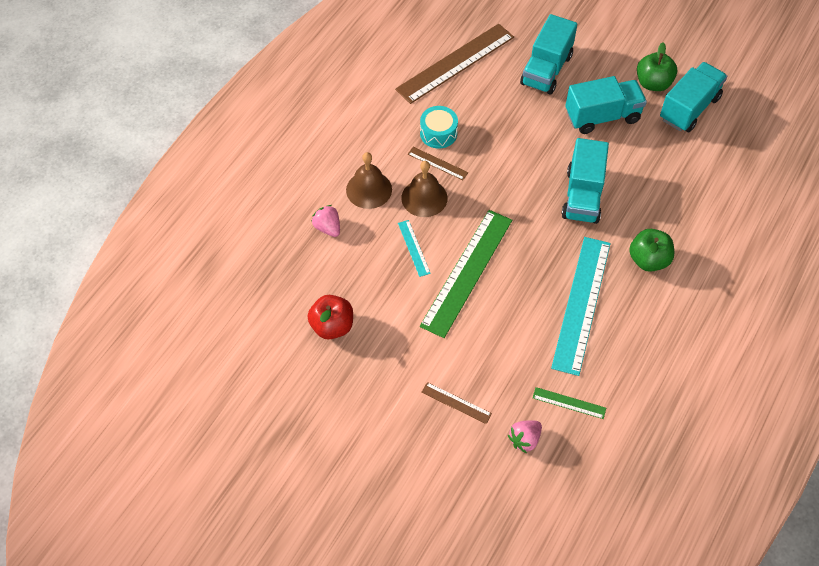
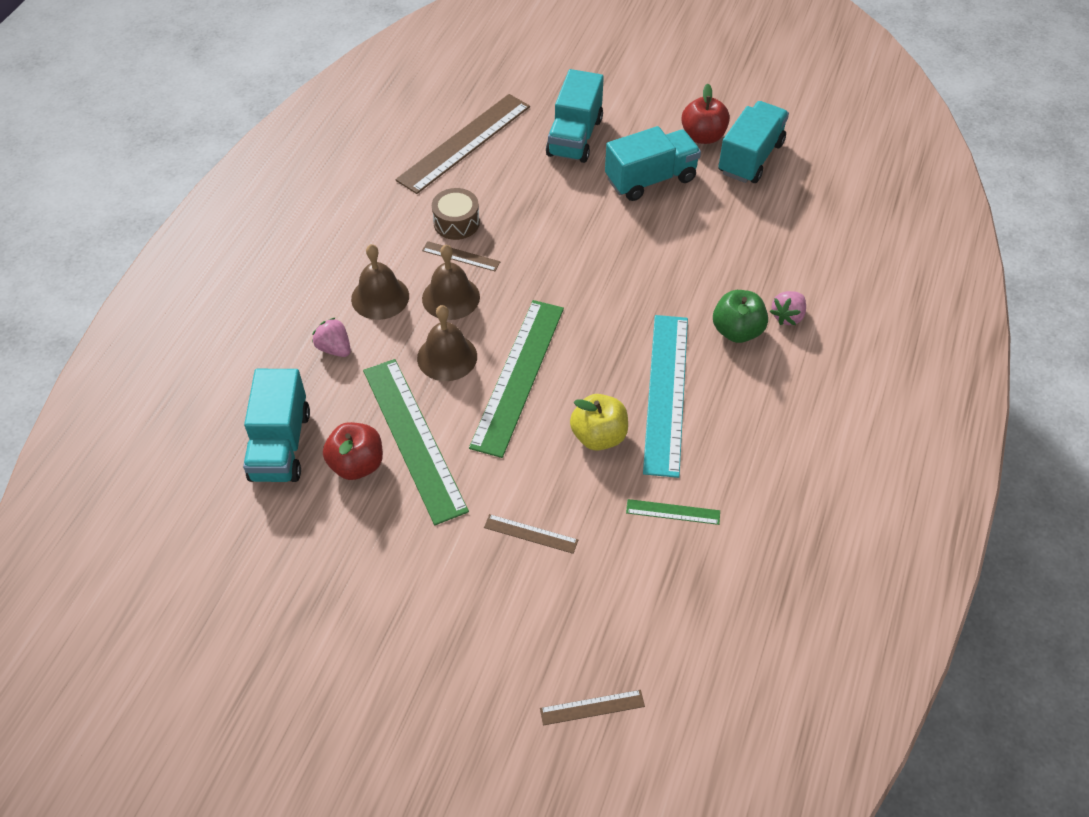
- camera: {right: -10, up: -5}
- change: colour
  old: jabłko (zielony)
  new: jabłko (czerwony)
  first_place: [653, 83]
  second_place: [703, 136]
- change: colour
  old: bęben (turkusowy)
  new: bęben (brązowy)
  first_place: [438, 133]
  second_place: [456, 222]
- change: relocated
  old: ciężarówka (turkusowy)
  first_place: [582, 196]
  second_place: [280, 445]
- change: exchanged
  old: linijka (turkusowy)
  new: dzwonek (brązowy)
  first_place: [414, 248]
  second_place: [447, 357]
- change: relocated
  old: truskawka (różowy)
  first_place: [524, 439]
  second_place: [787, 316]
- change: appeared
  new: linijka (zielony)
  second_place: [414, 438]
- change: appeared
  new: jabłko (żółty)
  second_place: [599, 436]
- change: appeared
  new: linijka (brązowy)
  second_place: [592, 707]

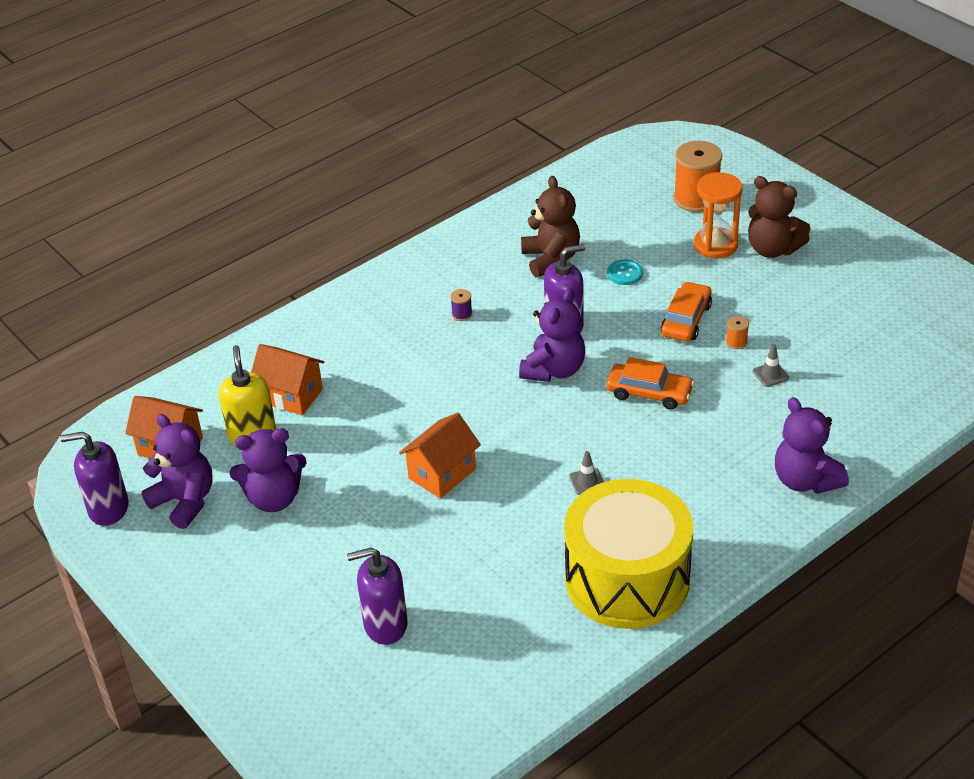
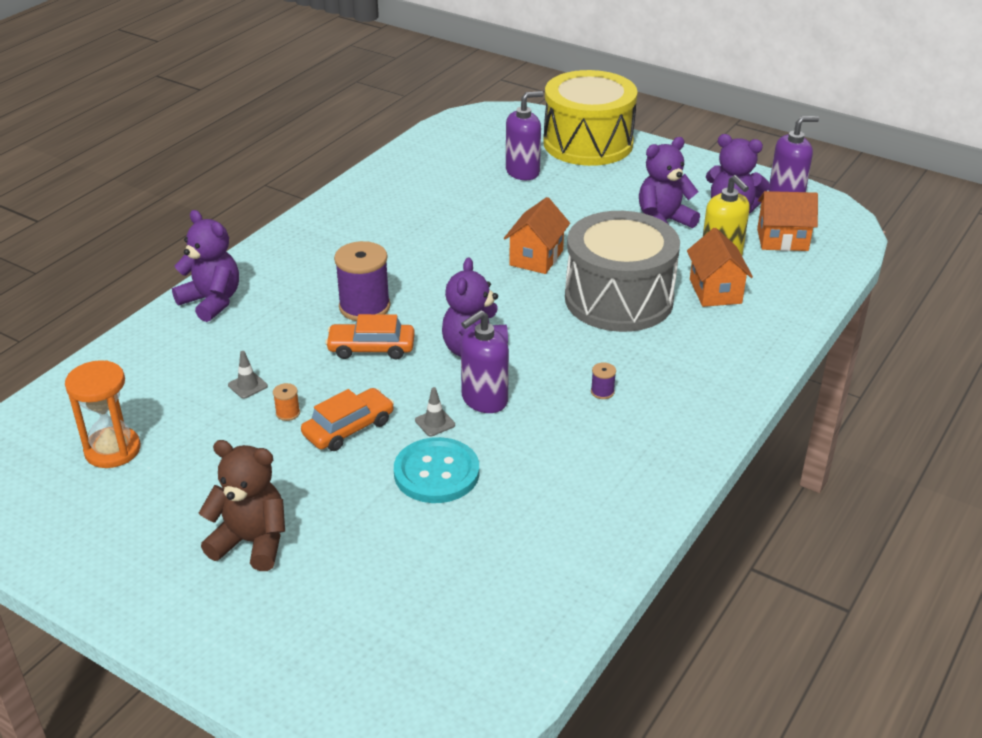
- camera: {right: 160, up: -5}
- change: missing
  old: szpulka (pomarańczowy)
  first_place: [696, 199]
- change: relocated
  old: klepsydra (pomarańczowy)
  first_place: [715, 245]
  second_place: [112, 450]
- change: missing
  old: miś (brązowy)
  first_place: [551, 259]
- change: size
  old: guzik (turkusowy)
  first_place: [624, 273]
  second_place: [436, 473]
  factor: 1.91
- change: spun
  old: samochód (pomarańczowy)
  first_place: [686, 320]
  second_place: [348, 428]
  degrees: -135
- change: spun
  old: domek (pomarańczowy)
  first_place: [291, 395]
  second_place: [715, 291]
  degrees: 75
- change: relocated
  old: pachołek (szary)
  first_place: [587, 481]
  second_place: [435, 423]
- change: relocated
  old: bęben (żółty)
  first_place: [627, 579]
  second_place: [588, 143]
- change: appeared
  new: bęben (szary)
  second_place: [619, 299]
- change: appeared
  new: szpulka (fioletowy)
  second_place: [364, 307]

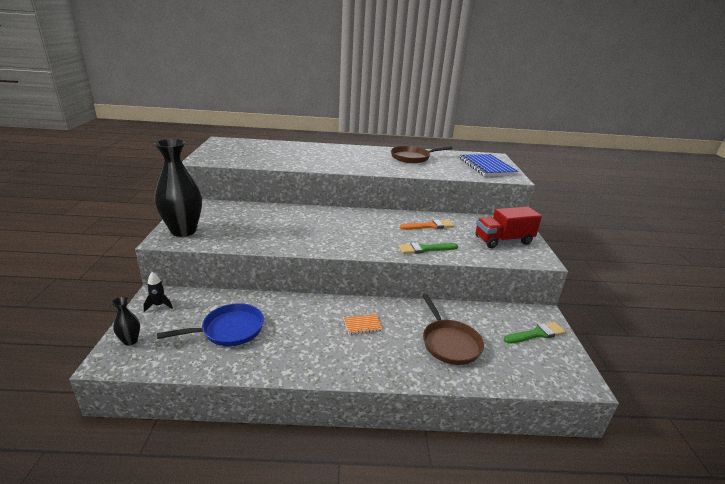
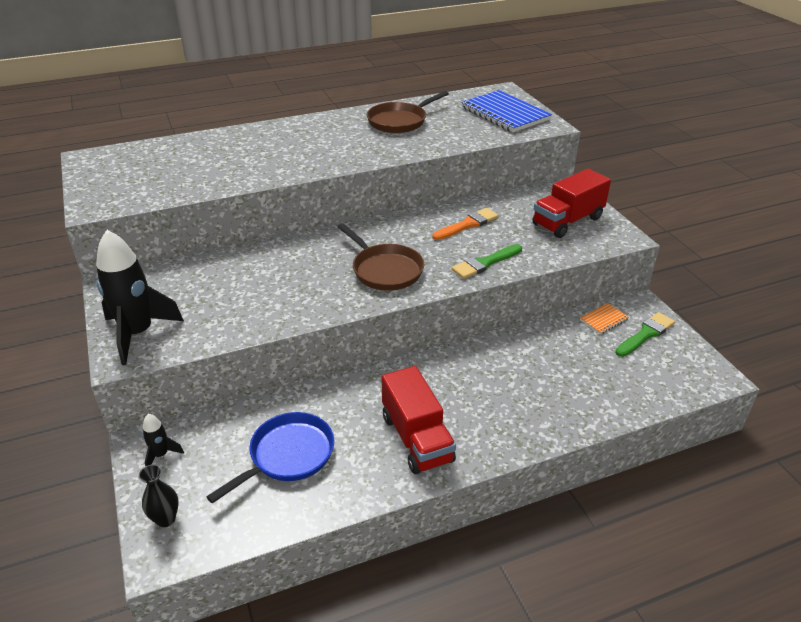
- camera: {right: -20, up: 10}
- change: exchanged
  old: wazon (czarny)
  new: rakieta (czarny)
  first_place: [183, 231]
  second_place: [138, 334]
- change: relocated
  old: patelnia (brązowy)
  first_place: [449, 343]
  second_place: [384, 270]
- change: relocated
  old: zeszyt (pomarańczowy)
  first_place: [362, 325]
  second_place: [604, 319]
- change: appeared
  new: ciężarówka (czerwony)
  second_place: [417, 438]

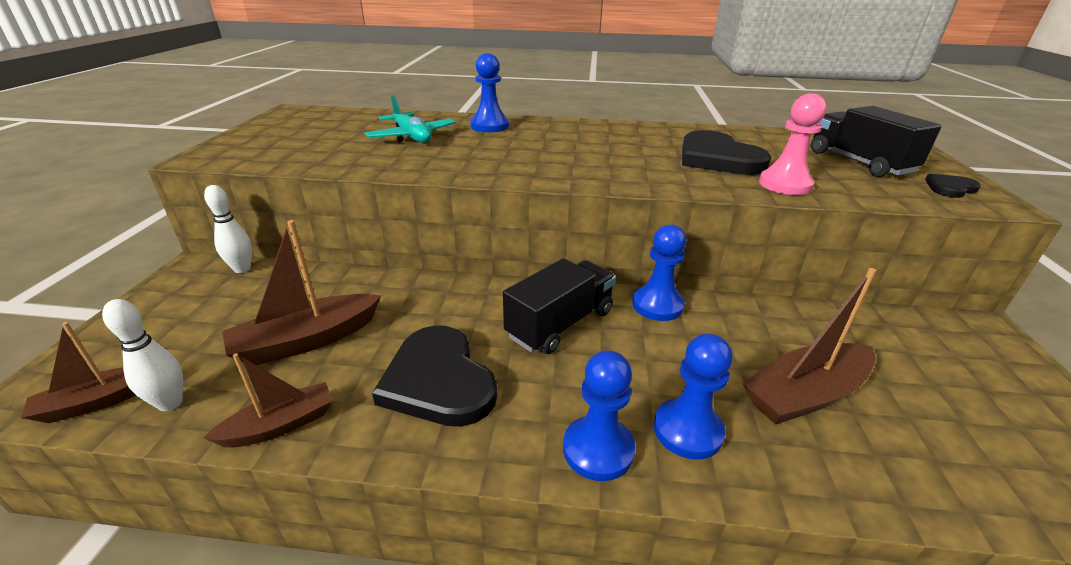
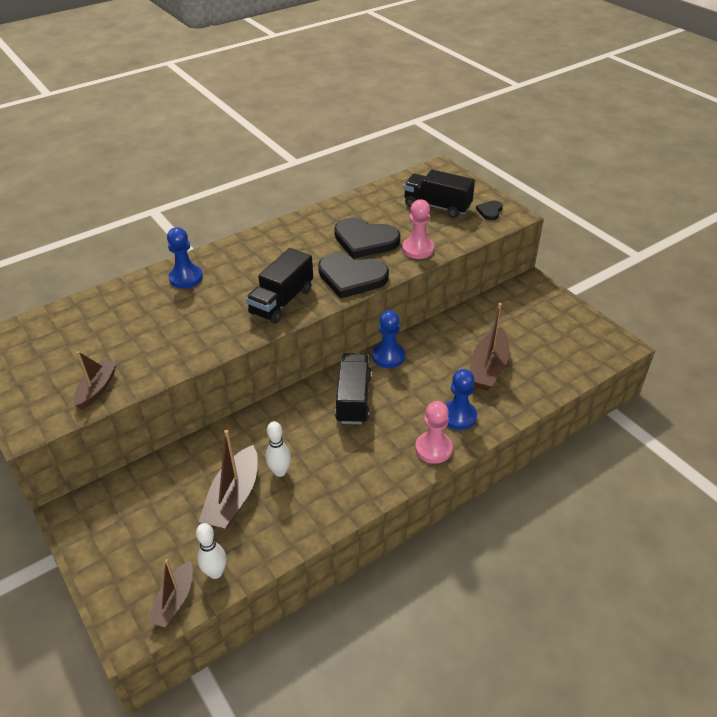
- camera: {right: -40, up: 10}
- change: missing
  old: samolot (turkusowy)
  first_place: [412, 137]
- change: relocated
  old: kręgiel (biały)
  first_place: [242, 269]
  second_place: [280, 471]
- change: relocated
  old: serce (czarny)
  first_place: [438, 380]
  second_place: [351, 277]
- change: colour
  old: pionek (niebieski)
  new: pionek (różowy)
  first_place: [598, 449]
  second_place: [433, 448]
- change: relocated
  old: łódka (brązowy)
  first_place: [280, 425]
  second_place: [97, 388]
- change: appeared
  new: ciężarówka (czarny)
  second_place: [282, 301]

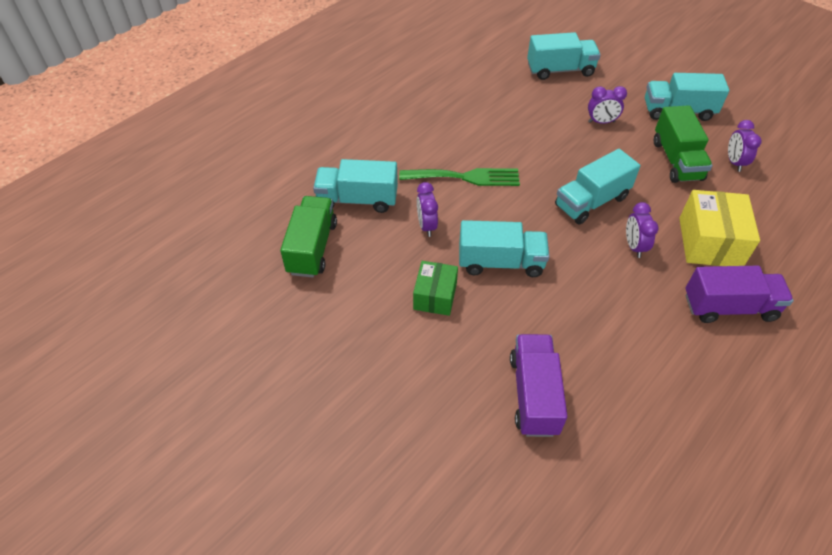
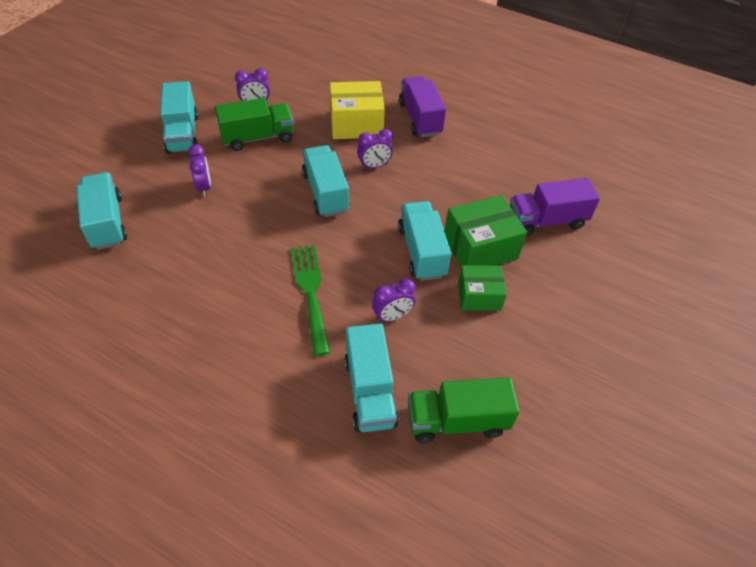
- camera: {right: -105, up: 0}
- change: spun
  old: ciężarówka (turkusowy)
  first_place: [591, 201]
  second_place: [325, 192]
  degrees: -150
- change: appeared
  new: pudełko (zielony)
  second_place: [480, 247]

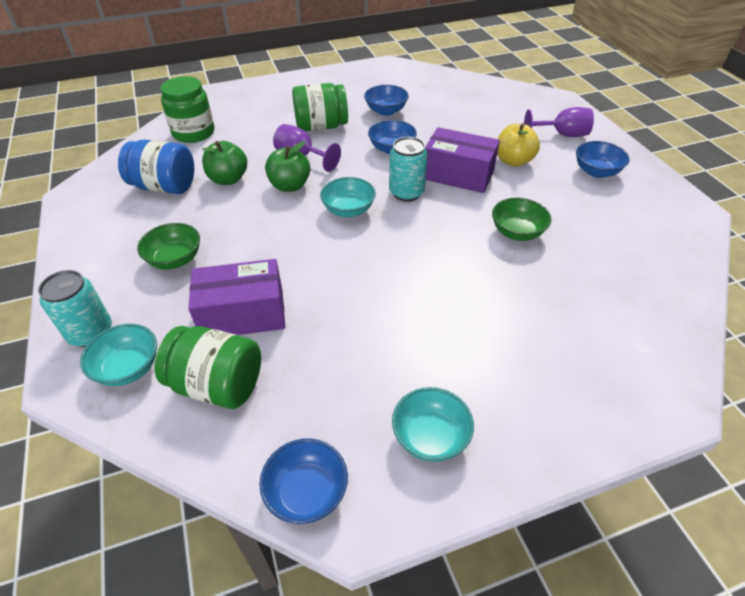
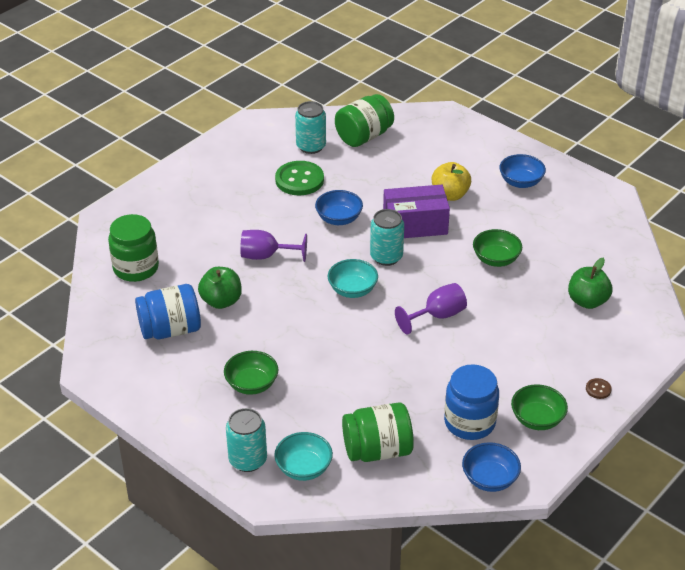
- camera: {right: -30, up: -5}
- change: relocated
  old: słoik (zielony)
  first_place: [321, 126]
  second_place: [364, 136]
- change: exchanged
  old: miska (niebieski)
  new: guzik (zielony)
  first_place: [386, 111]
  second_place: [299, 180]
- change: relocated
  old: kielich (fioletowy)
  first_place: [562, 135]
  second_place: [437, 316]
- change: relocated
  old: jabłko (zielony)
  first_place: [290, 186]
  second_place: [587, 301]
- change: missing
  old: pudełko (fioletowy)
  first_place: [243, 314]
- change: colour
  old: miska (turkusowy)
  new: miska (zielony)
  first_place: [430, 437]
  second_place: [537, 419]
- change: appeared
  new: puszka (turkusowy)
  second_place: [311, 146]
- change: appeared
  new: słoik (niebieski)
  second_place: [469, 422]
- change: appeared
  new: guzik (brązowy)
  second_place: [598, 389]

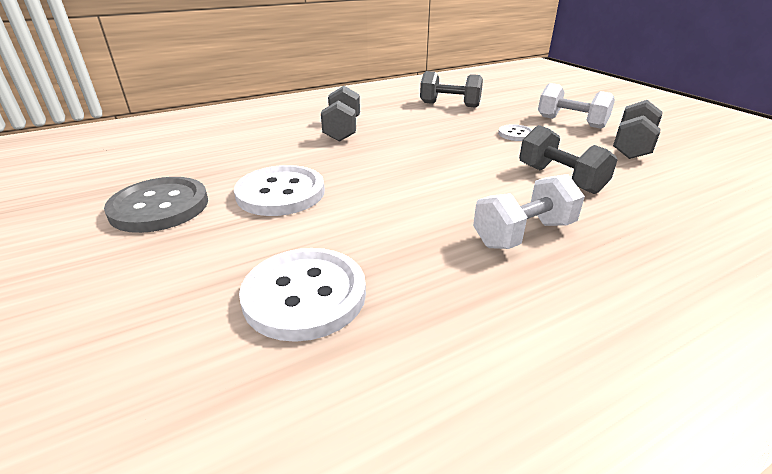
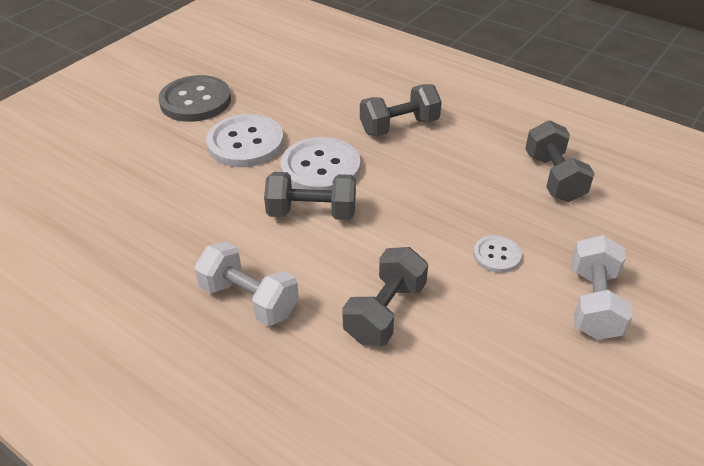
- camera: {right: 65, up: 10}
- change: relocated
  old: hantel (szary)
  first_place: [632, 147]
  second_place: [312, 213]
- change: relocated
  old: guzik (biały)
  first_place: [305, 295]
  second_place: [320, 168]

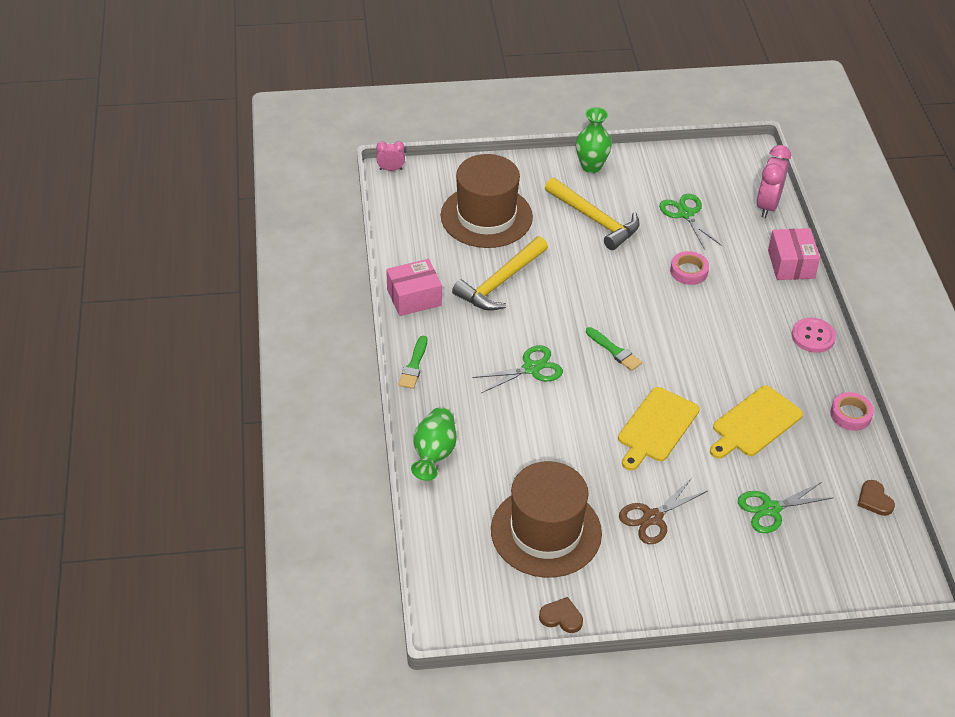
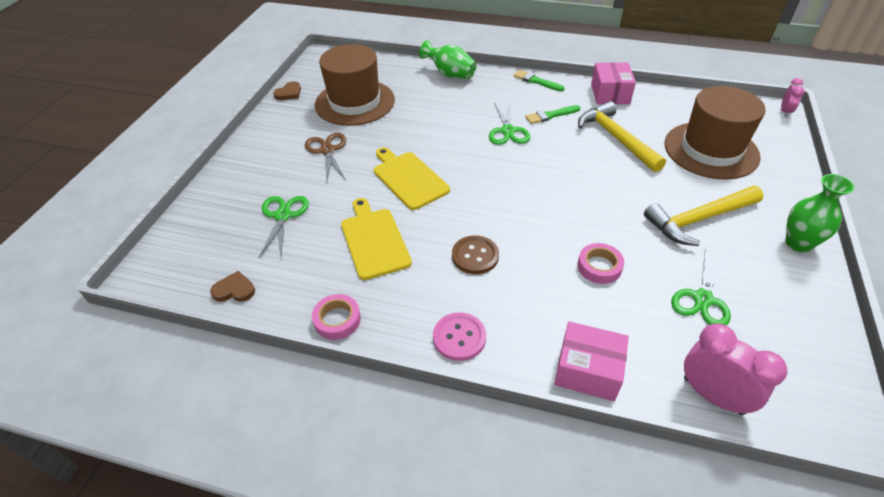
- camera: {right: 115, up: 0}
- change: spun
  old: nożyczki (zielony)
  first_place: [686, 214]
  second_place: [702, 299]
  degrees: 120
- change: relocated
  old: pędzel (zielony)
  first_place: [614, 351]
  second_place: [550, 115]
- change: appeared
  new: guzik (brązowy)
  second_place: [475, 256]

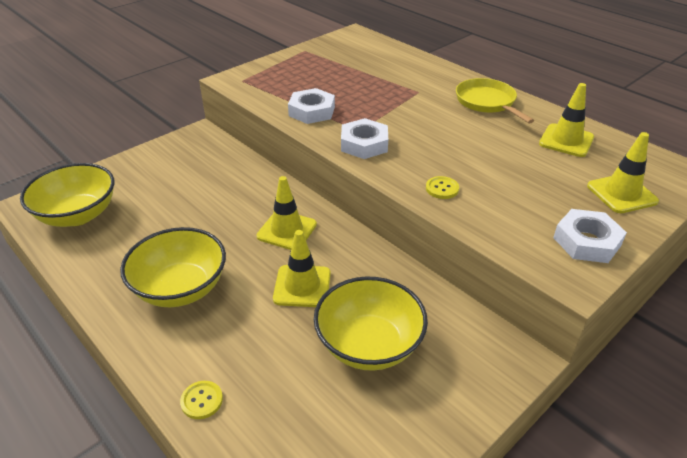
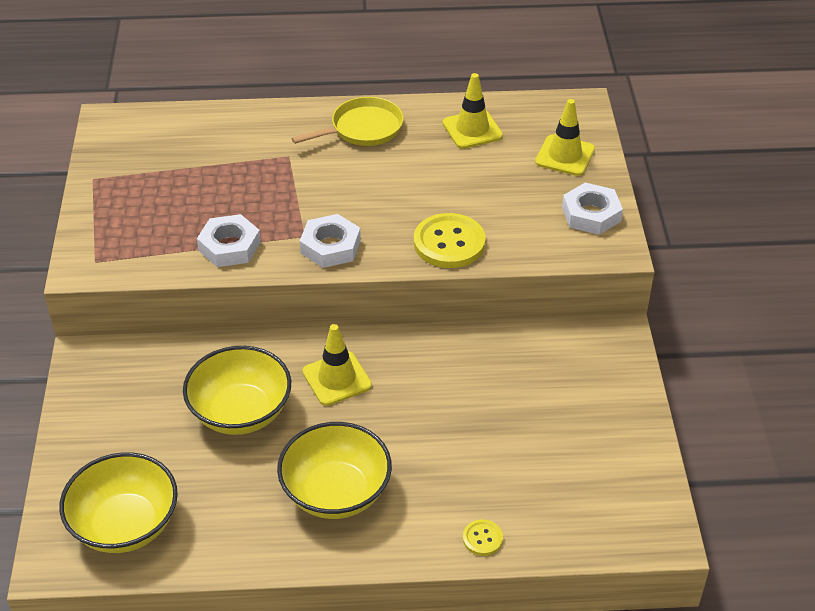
- camera: {right: -50, up: 5}
- change: spun
  old: patelnia (żółty)
  first_place: [487, 102]
  second_place: [363, 129]
  degrees: 135
- change: size
  old: guzik (żółty)
  first_place: [442, 188]
  second_place: [449, 243]
  factor: 2.06
- change: missing
  old: pachołek (żółty)
  first_place: [302, 286]
- change: relocated
  old: miska (żółty)
  first_place: [369, 345]
  second_place: [241, 412]

